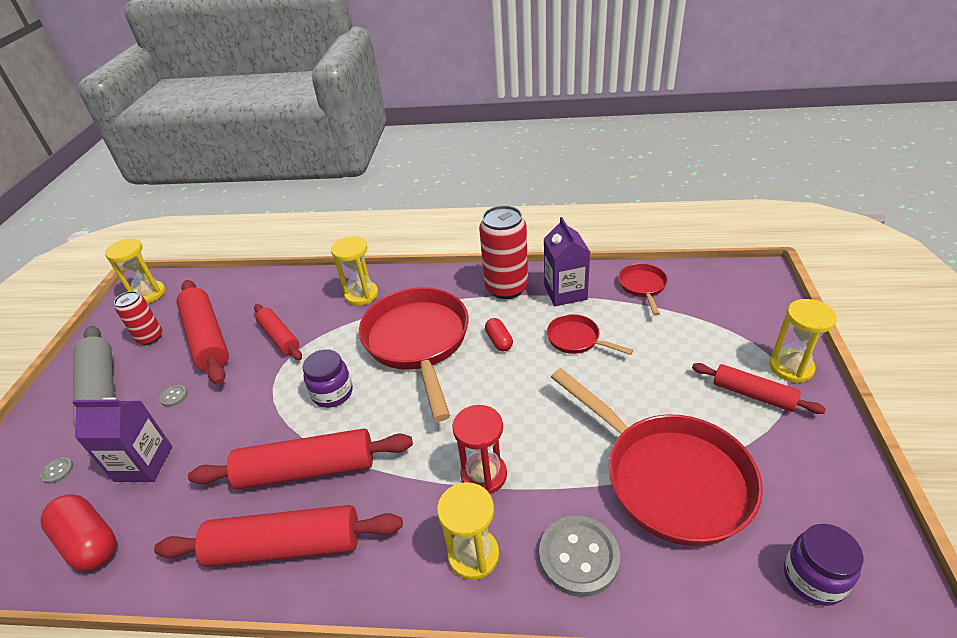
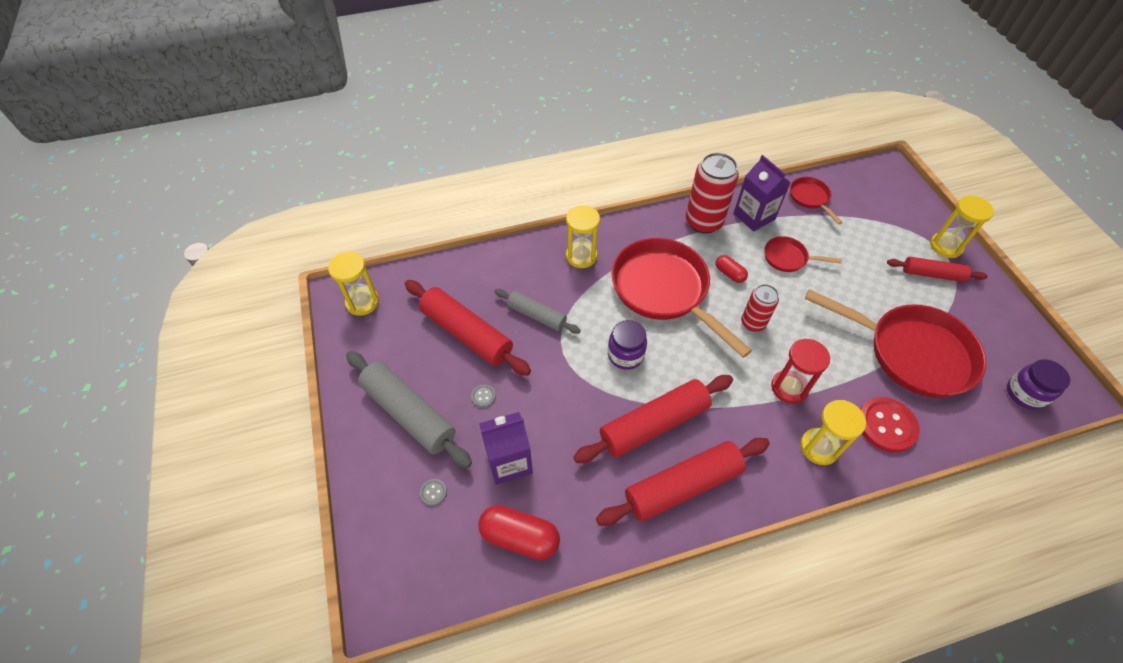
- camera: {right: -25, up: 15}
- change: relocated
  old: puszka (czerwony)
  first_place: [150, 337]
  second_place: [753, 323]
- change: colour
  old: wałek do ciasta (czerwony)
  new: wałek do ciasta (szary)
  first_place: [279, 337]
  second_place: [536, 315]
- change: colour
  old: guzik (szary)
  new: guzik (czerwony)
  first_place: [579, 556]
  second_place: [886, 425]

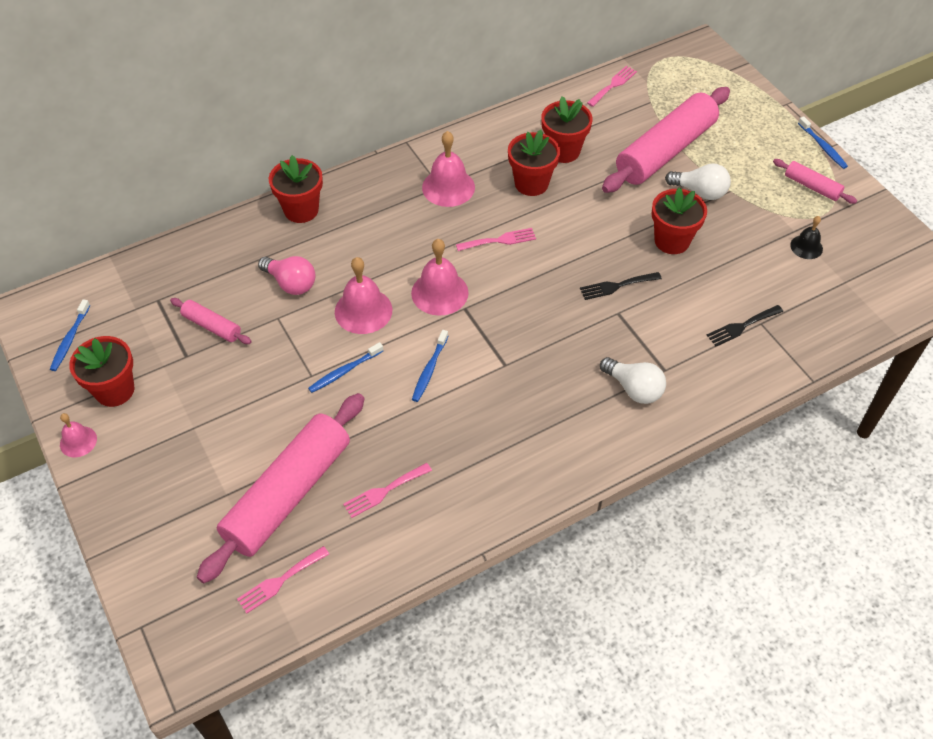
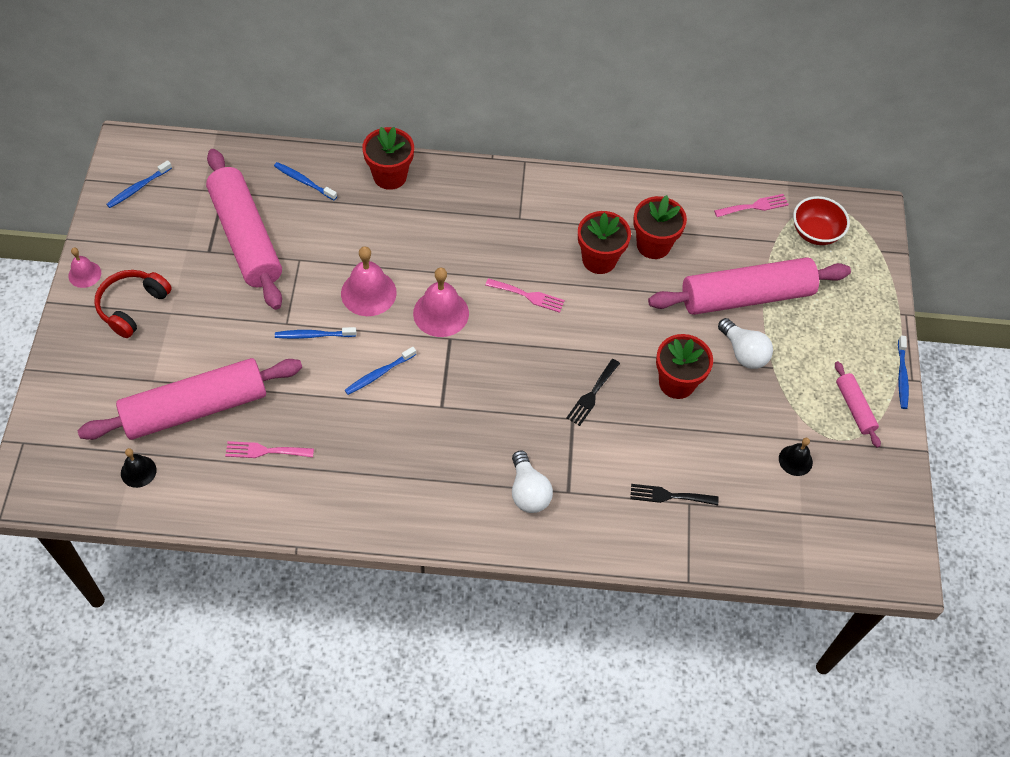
- camera: {right: 30, up: 5}
- change: missing
  old: dzwonek (różowy)
  first_place: [448, 187]
- change: missing
  old: żarówka (różowy)
  first_place: [291, 283]
- change: spun
  old: widelec (czarny)
  first_place: [616, 286]
  second_place: [592, 395]
  degrees: -75
- change: size
  old: wałek do ciasta (różowy)
  first_place: [212, 326]
  second_place: [245, 238]
  factor: 2.2
- change: missing
  old: doniczka (czerwony)
  first_place: [114, 390]
- change: exchanged
  old: widelec (różowy)
  new: dzwonek (czarny)
  first_place: [280, 581]
  second_place: [138, 471]
- change: appeared
  new: szczoteczka do zębów (niebieski)
  second_place: [304, 181]
- change: appeared
  new: miska (czerwony)
  second_place: [815, 232]
- change: appeared
  new: słuchawki (czerwony)
  second_place: [132, 306]

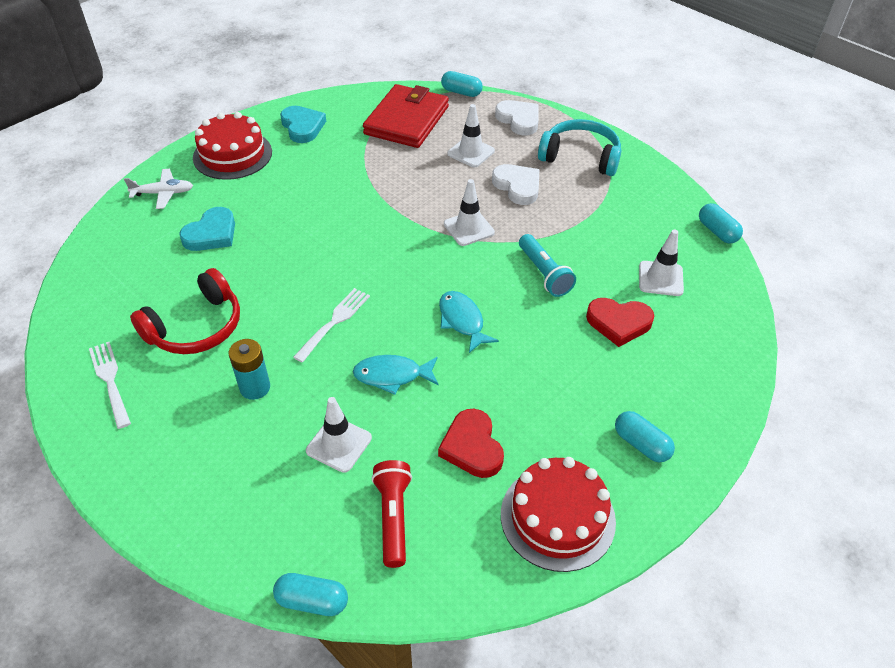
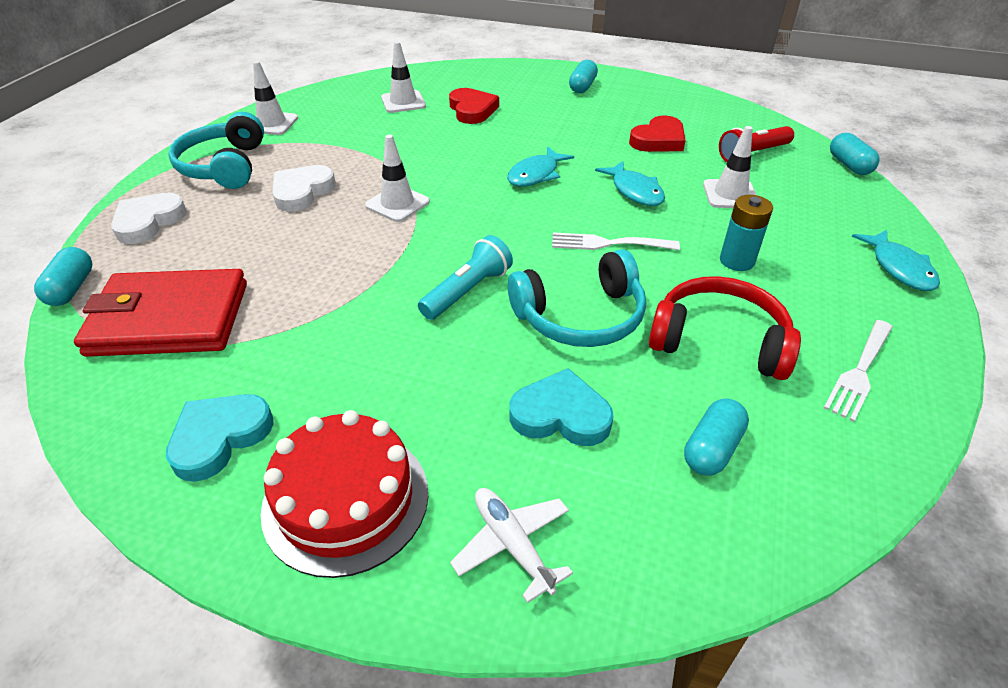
- camera: {right: -115, up: -5}
- change: relocated
  old: pachołek (biały)
  first_place: [471, 152]
  second_place: [272, 124]
- change: relocated
  old: kapsułka (turkusowy)
  first_place: [717, 232]
  second_place: [712, 449]
- change: relocated
  old: latarka (turkusowy)
  first_place: [544, 274]
  second_place: [468, 291]
- change: missing
  old: tort (czerwony)
  first_place: [557, 517]
- change: appeared
  new: ryba (turkusowy)
  second_place: [899, 268]
- change: appeared
  new: słuchawki (turkusowy)
  second_place: [581, 317]

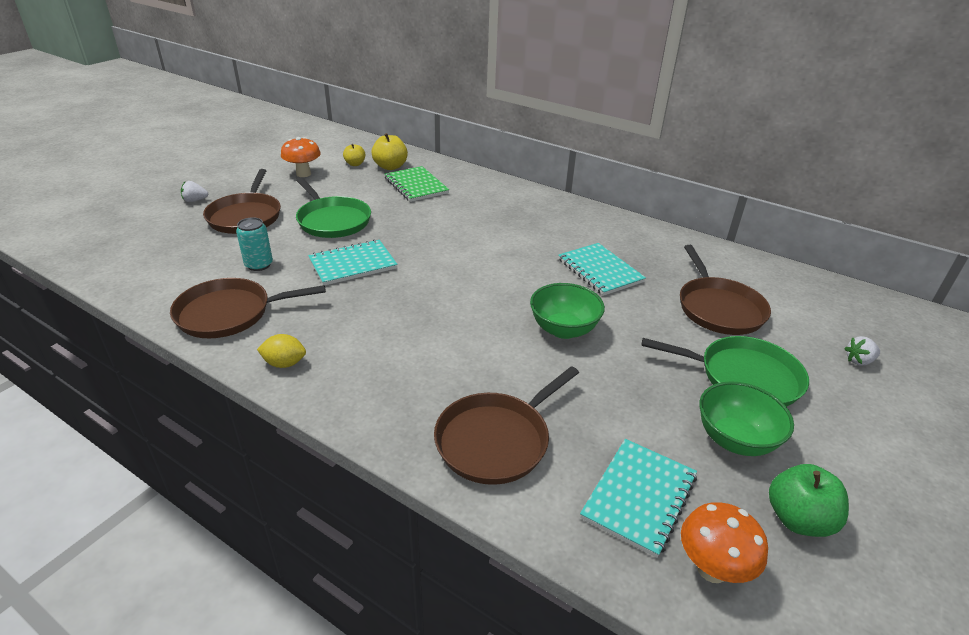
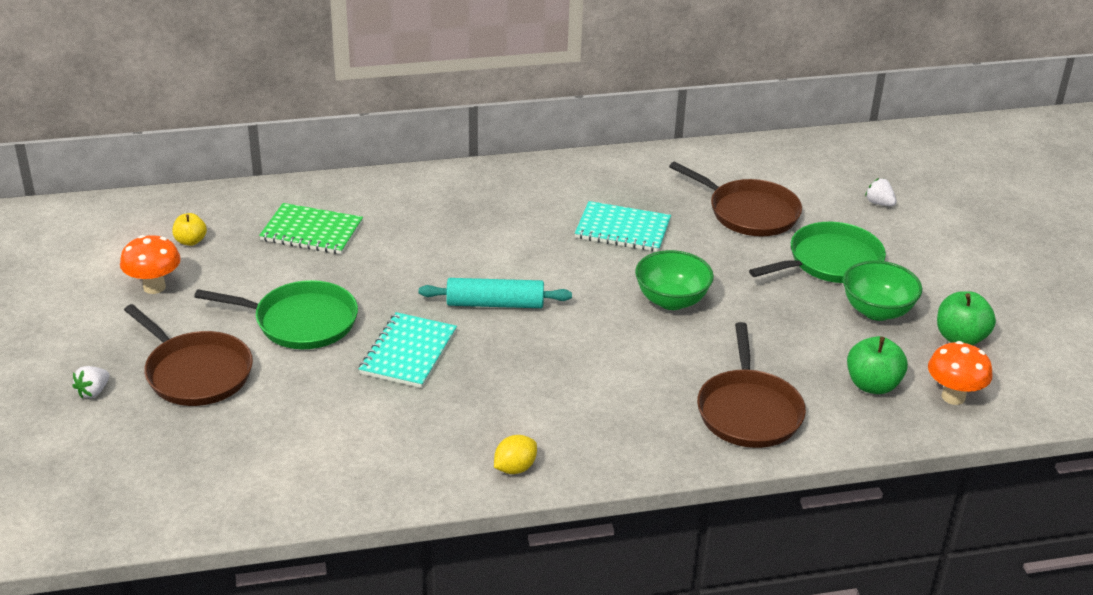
- camera: {right: -45, up: 0}
- change: missing
  old: jabłko (żółty)
  first_place: [390, 167]
- change: missing
  old: puszka (turkusowy)
  first_place: [259, 265]
- change: missing
  old: patelnia (brązowy)
  first_place: [229, 313]
- change: spun
  old: truskawka (biały)
  first_place: [859, 361]
  second_place: [879, 203]
  degrees: 105
- change: exchanged
  old: zeszyt (turkusowy)
  new: jabłko (zielony)
  first_place: [639, 497]
  second_place: [872, 385]
- change: appeared
  new: wałek do ciasta (turkusowy)
  second_place: [495, 304]

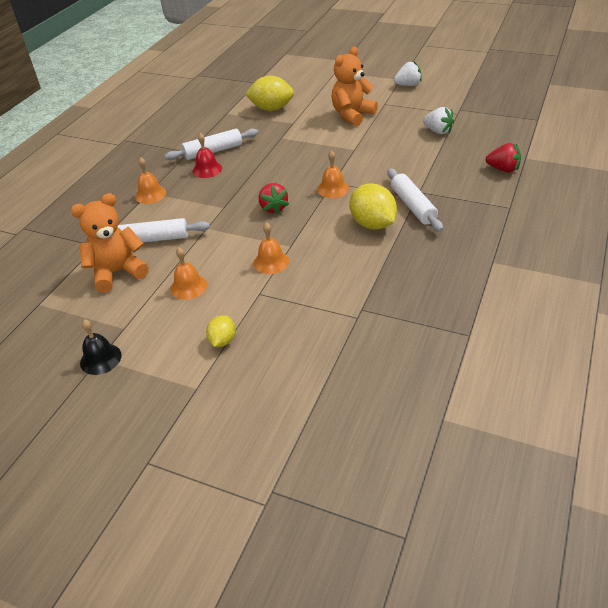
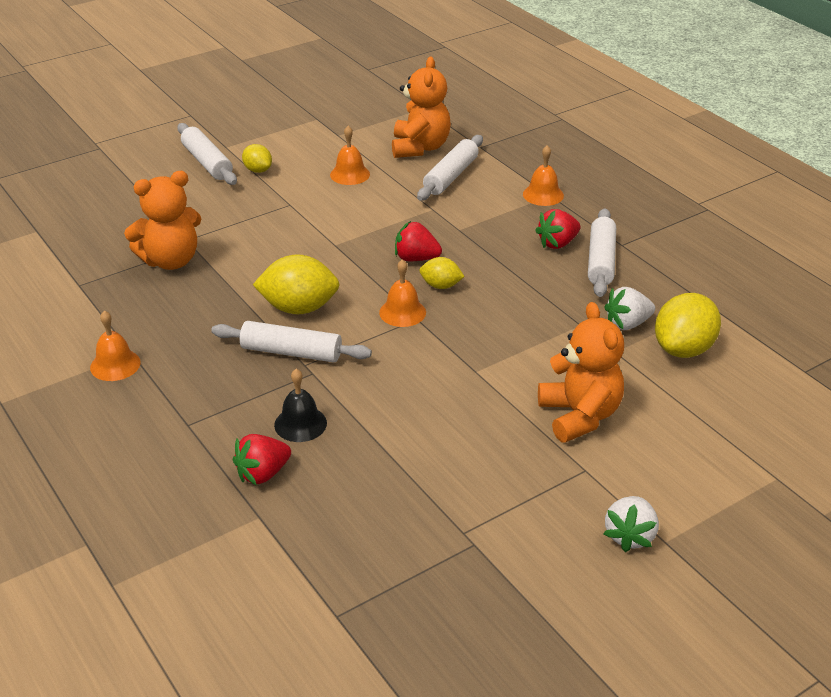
- camera: {right: 120, up: -5}
- change: relocated
  old: truskawka (biały)
  first_place: [438, 131]
  second_place: [627, 324]
- change: exchanged
  old: dzwonek (czerwony)
  new: truskawka (czerwony)
  first_place: [207, 169]
  second_place: [557, 243]
- change: relocated
  old: dzwonek (pomarańczowy)
  first_place: [271, 262]
  second_place: [115, 365]
- change: relocated
  old: dzwonek (czarny)
  first_place: [100, 359]
  second_place: [300, 424]
- change: appeared
  new: wałek do ciasta (biały)
  second_place: [207, 162]
- change: appeared
  new: miś (pomarańczowy)
  second_place: [170, 261]
- change: appeared
  new: cytryna (żółty)
  second_place: [441, 286]

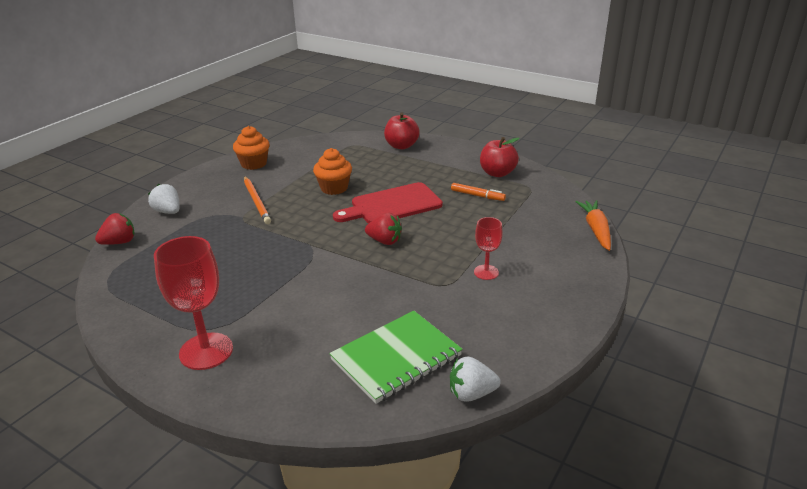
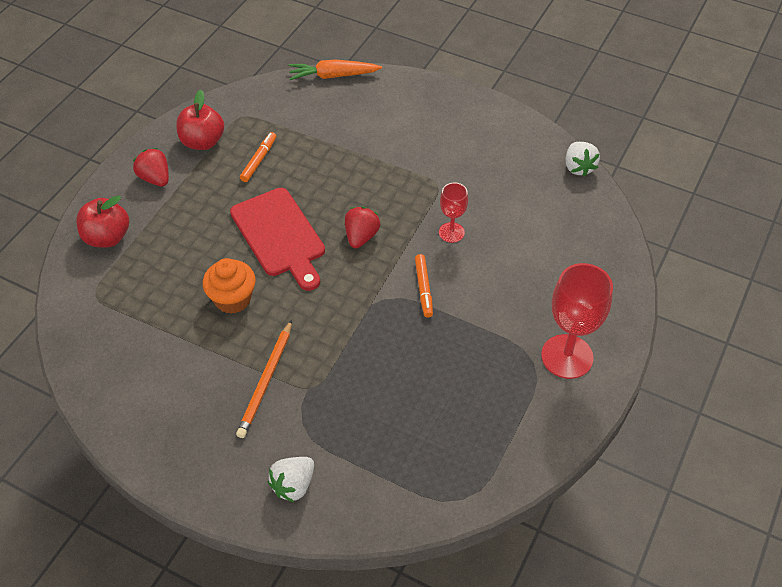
- camera: {right: -95, up: 20}
- change: missing
  old: muffinka (pomarańczowy)
  first_place: [254, 164]
- change: spun
  old: ołówek (pomarańczowy)
  first_place: [256, 201]
  second_place: [266, 381]
  degrees: 135
- change: relocated
  old: truskawka (czerwony)
  first_place: [119, 242]
  second_place: [155, 178]
- change: relocated
  old: kielich (czerwony)
  first_place: [486, 272]
  second_place: [451, 232]
- change: missing
  old: zeszyt (zielony)
  first_place: [396, 358]
- change: appeared
  new: flamaster (pomarańczowy)
  second_place: [424, 288]

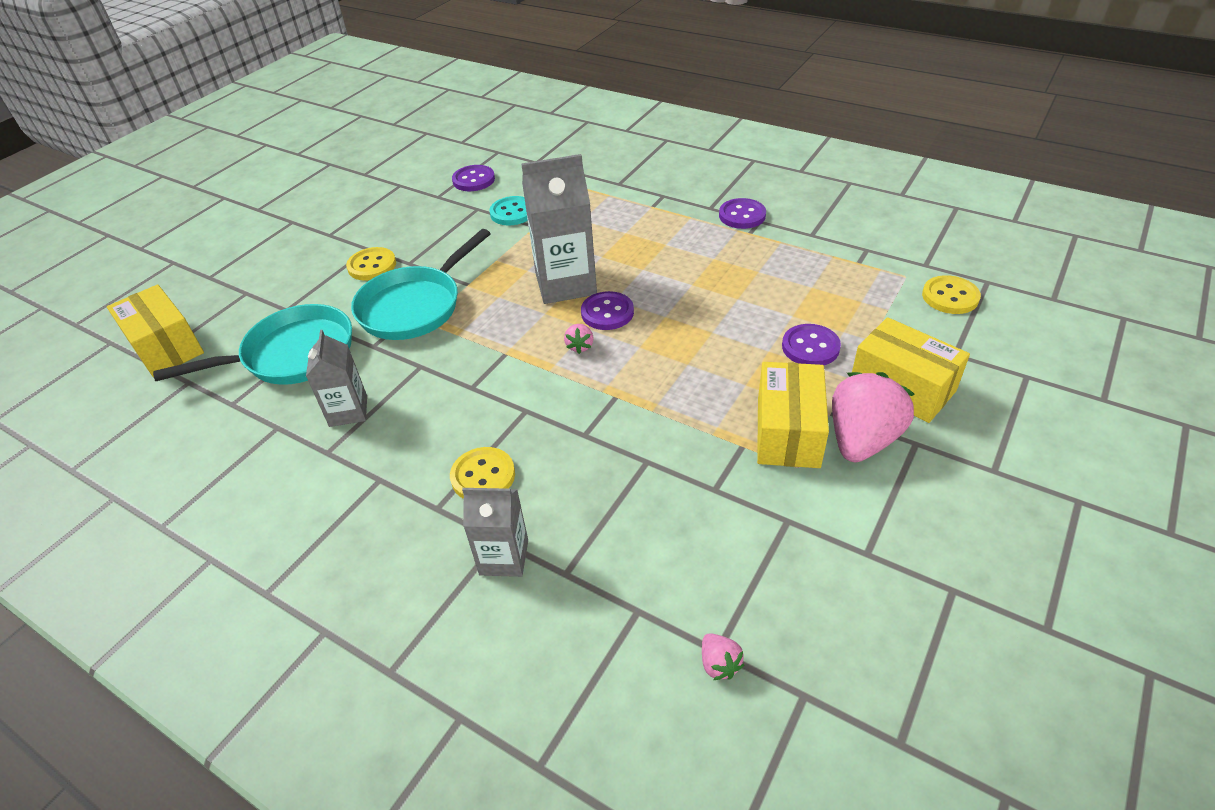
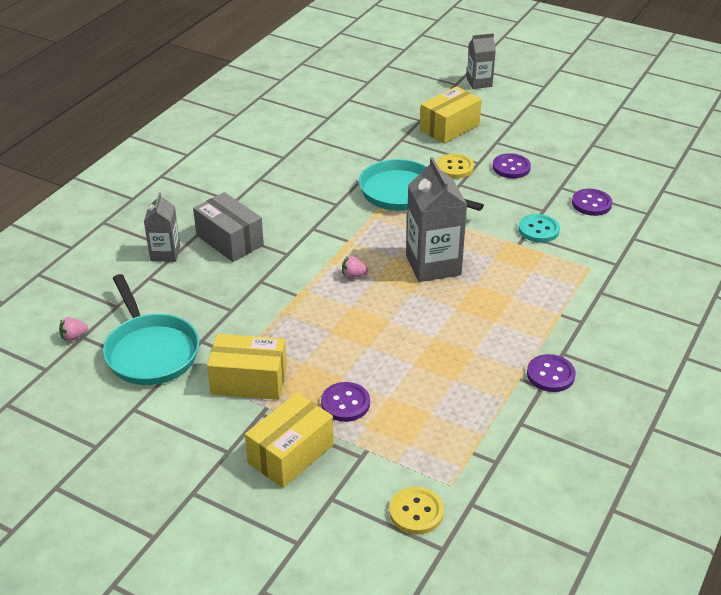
- camera: {right: 85, up: -5}
- change: relocated
  old: pudełko (żółty)
  first_place: [166, 347]
  second_place: [449, 128]
- change: relocated
  old: guzik (fioletowy)
  first_place: [607, 313]
  second_place: [511, 167]
- change: relocated
  old: patelnia (turkusowy)
  first_place: [292, 355]
  second_place: [150, 351]
- change: relocated
  old: karton mleka (szary)
  first_place: [348, 411]
  second_place: [479, 83]
- change: missing
  old: truskawka (różowy)
  first_place: [862, 439]
- change: exchanged
  old: guzik (żółty)
  new: pudełko (szary)
  first_place: [483, 476]
  second_place: [229, 240]

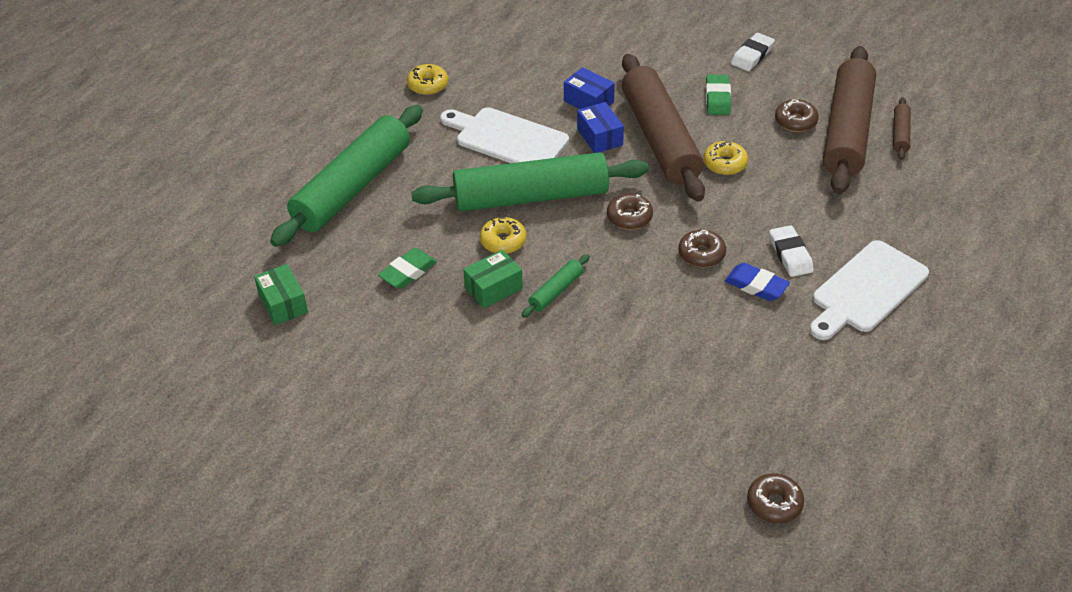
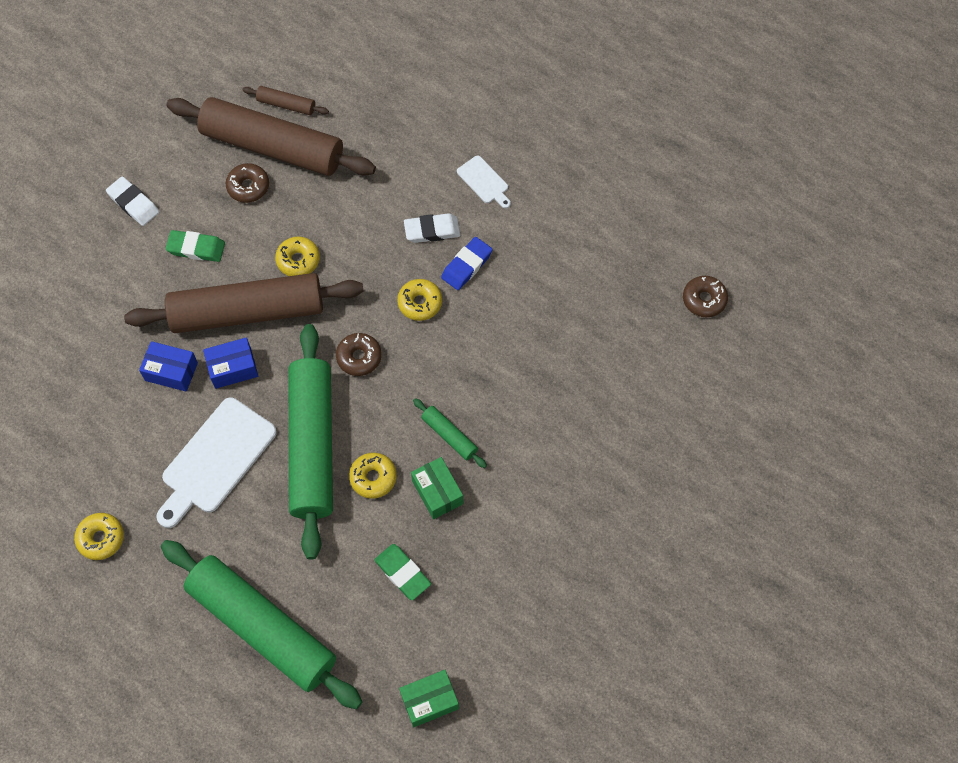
- camera: {right: -85, up: 20}
- change: spun
  old: pudełko (niebieski)
  first_place: [588, 101]
  second_place: [171, 371]
  degrees: 60
- change: colour
  old: donut (brązowy)
  new: donut (żółty)
  first_place: [701, 254]
  second_place: [420, 303]
- change: size
  old: deska do krojenia (biały)
  first_place: [866, 290]
  second_place: [484, 182]
  factor: 0.5

